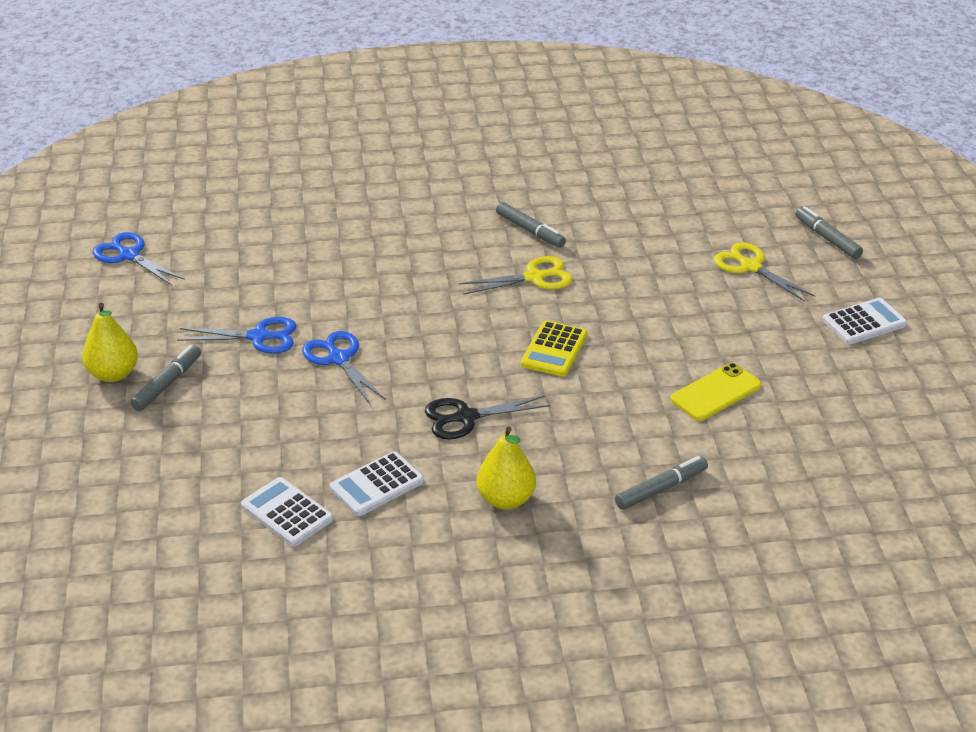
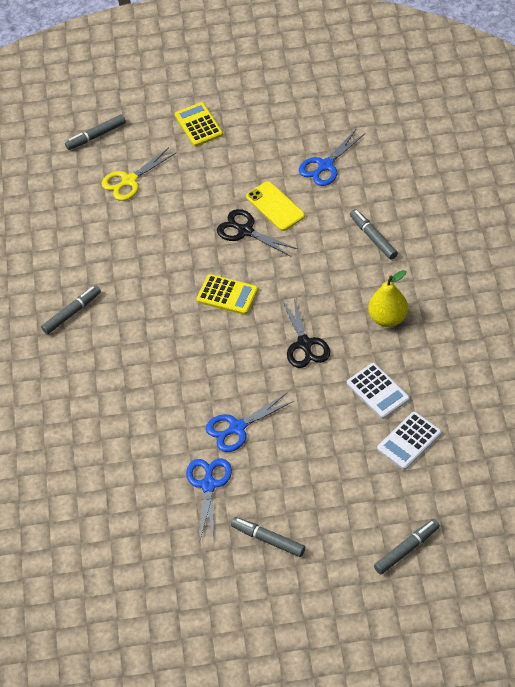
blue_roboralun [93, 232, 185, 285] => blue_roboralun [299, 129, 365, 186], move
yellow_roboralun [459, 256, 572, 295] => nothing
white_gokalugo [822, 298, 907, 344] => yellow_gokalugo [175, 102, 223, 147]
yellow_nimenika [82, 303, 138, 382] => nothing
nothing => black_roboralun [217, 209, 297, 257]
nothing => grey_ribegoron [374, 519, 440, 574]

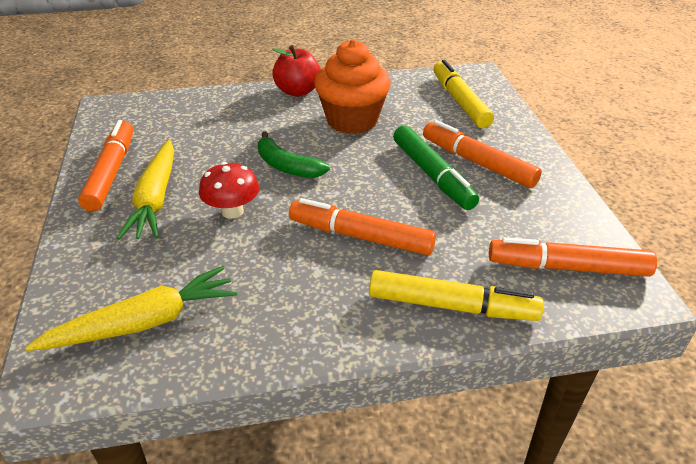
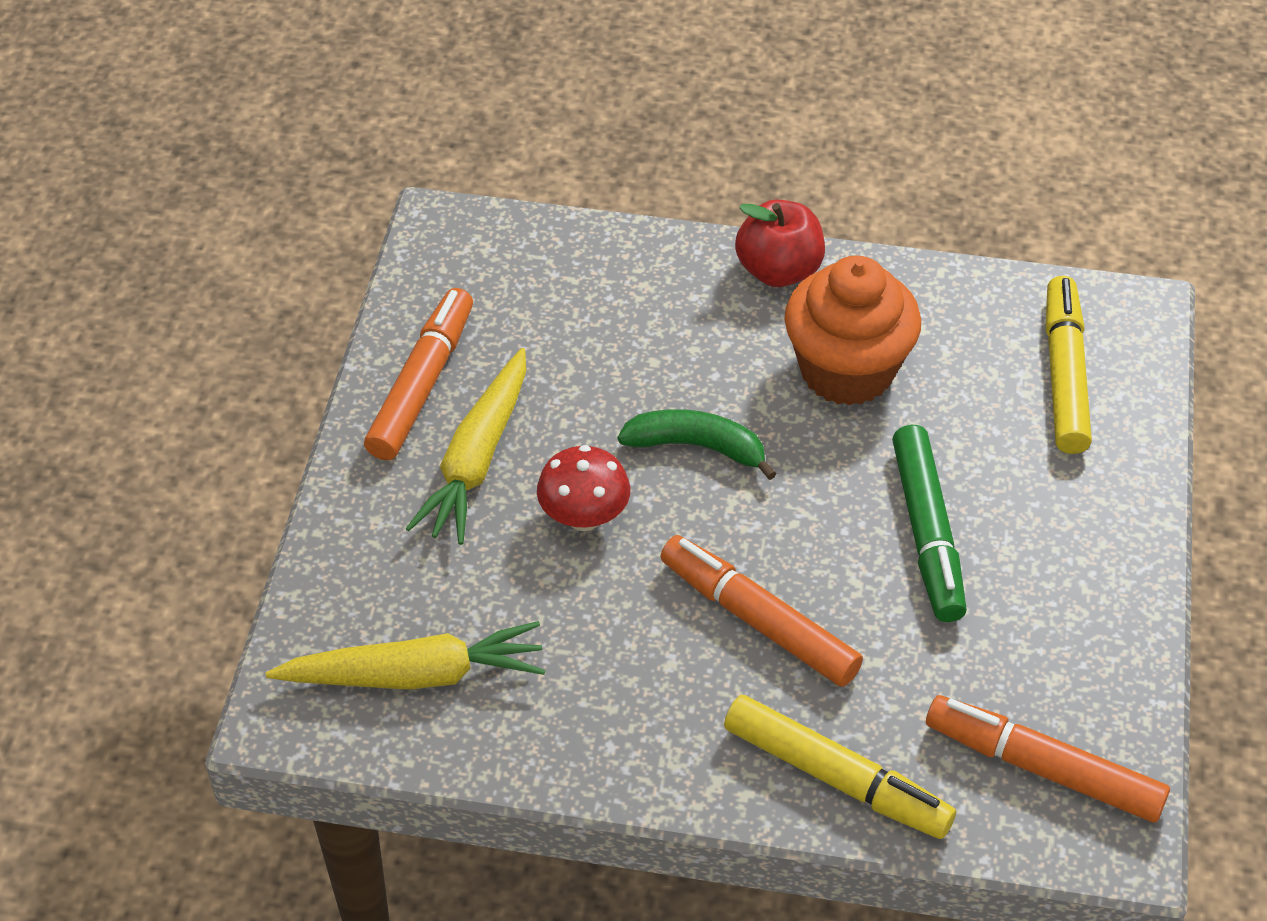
orange_ribegoron [423, 120, 542, 188] => nothing
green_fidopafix [258, 131, 330, 178] => green_fidopafix [618, 409, 777, 480], 135 degrees clockwise

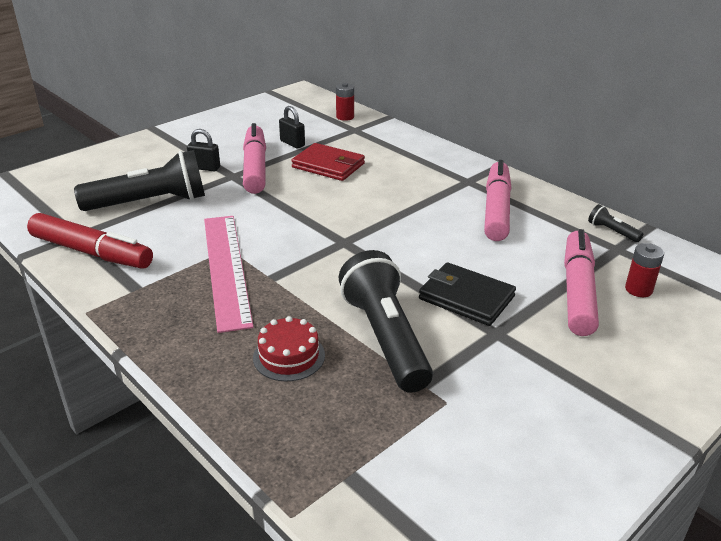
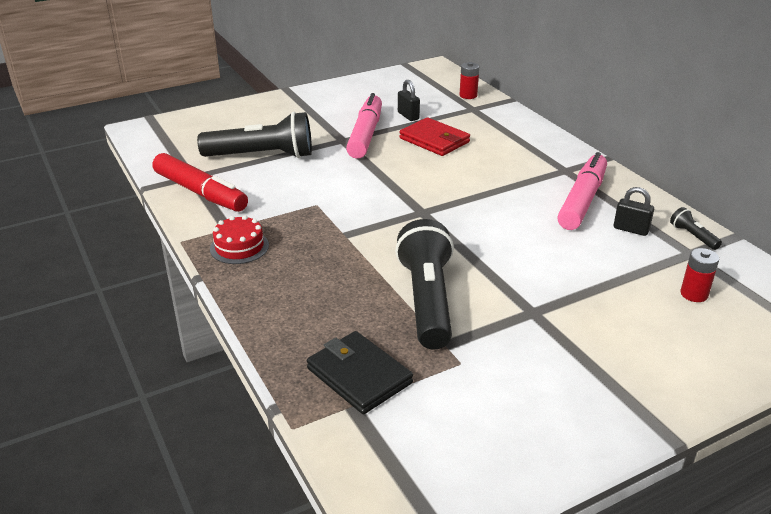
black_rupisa [187, 129, 220, 172] => black_rupisa [614, 187, 654, 236], move
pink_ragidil [204, 216, 254, 333] => nothing
pink_ribegoron [564, 229, 599, 336] => nothing
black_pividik [419, 262, 516, 326] => black_pividik [307, 331, 413, 414], move
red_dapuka [253, 316, 325, 381] => red_dapuka [210, 215, 269, 264], move

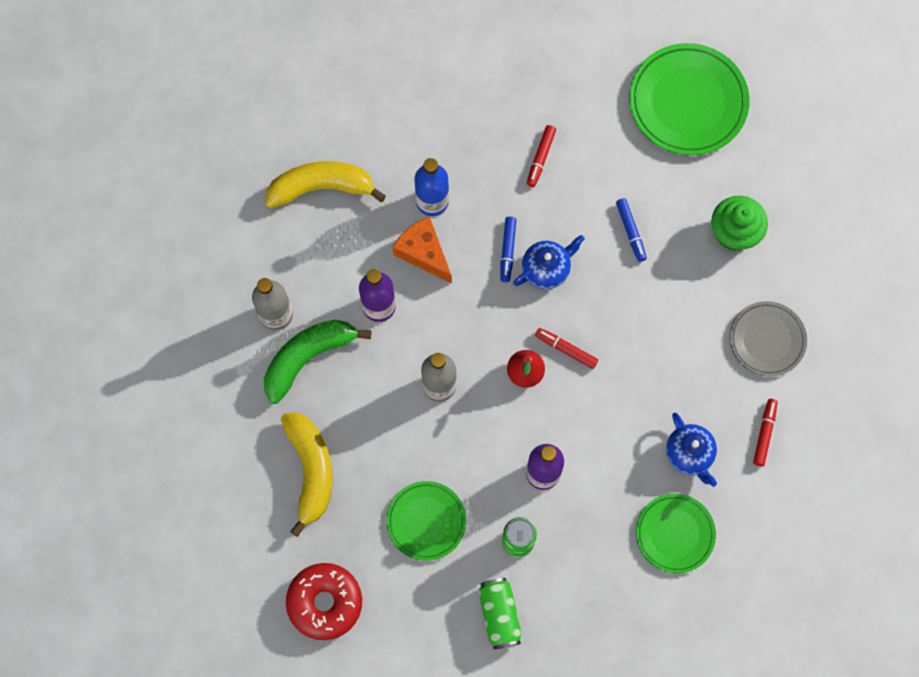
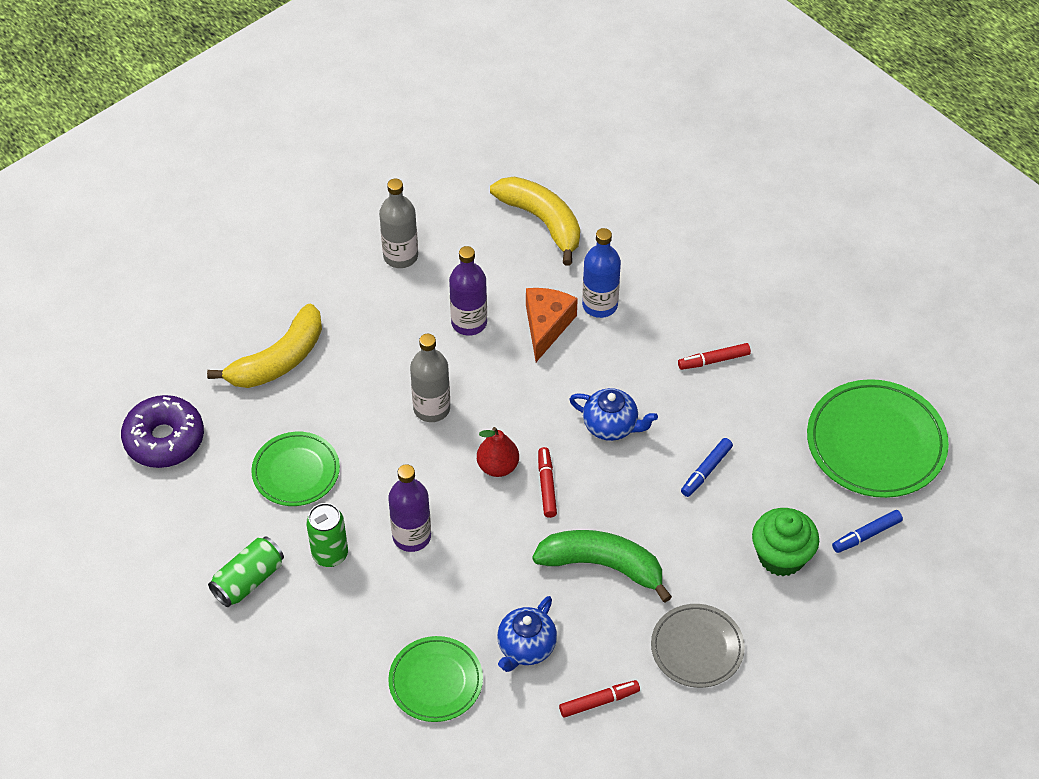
blue_ribegoron [500, 217, 516, 282] => blue_ribegoron [832, 510, 903, 553], move
green_fidopafix [264, 320, 371, 404] => green_fidopafix [532, 530, 672, 603], move
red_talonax [286, 563, 362, 640] => purple_talonax [121, 395, 204, 468]

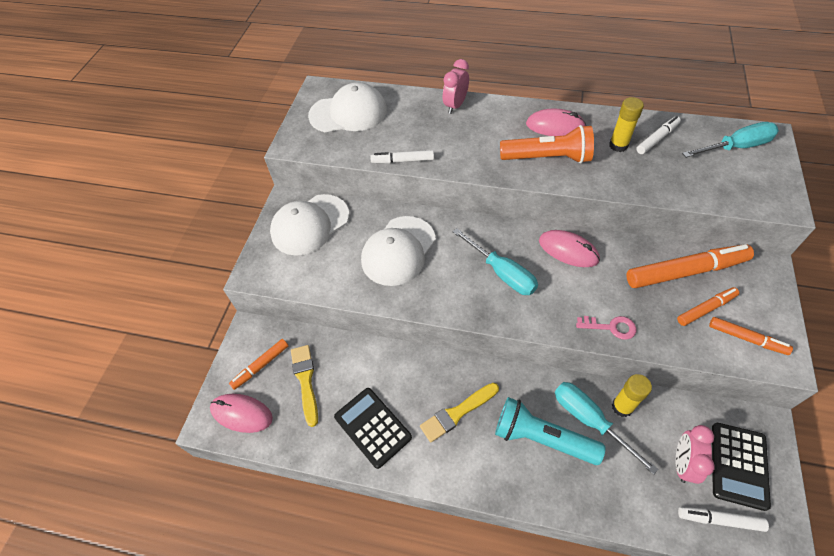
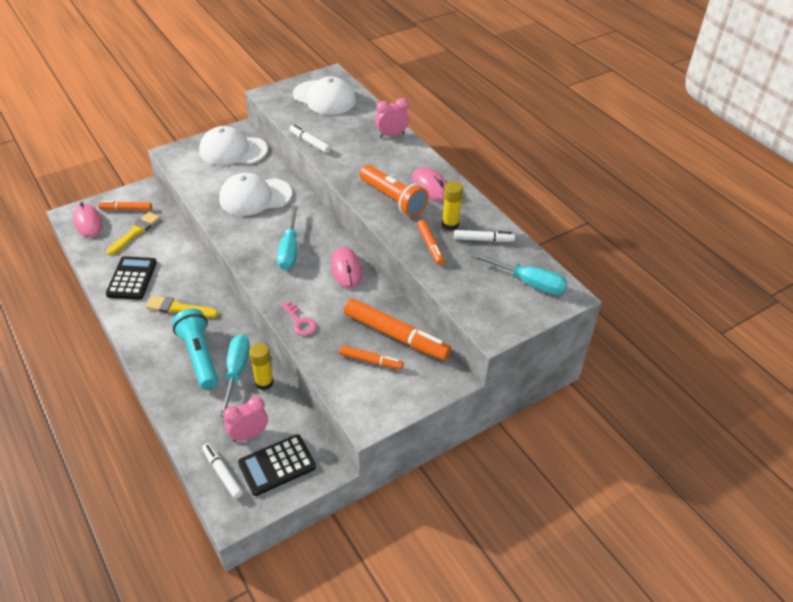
orange_ribegoron [709, 317, 793, 355] => orange_ribegoron [417, 220, 444, 265], move

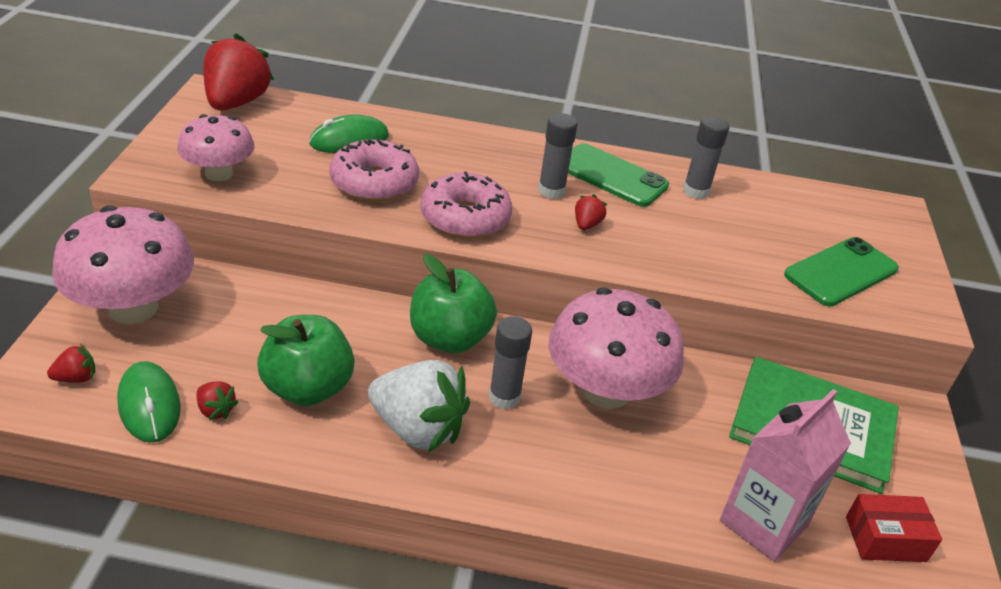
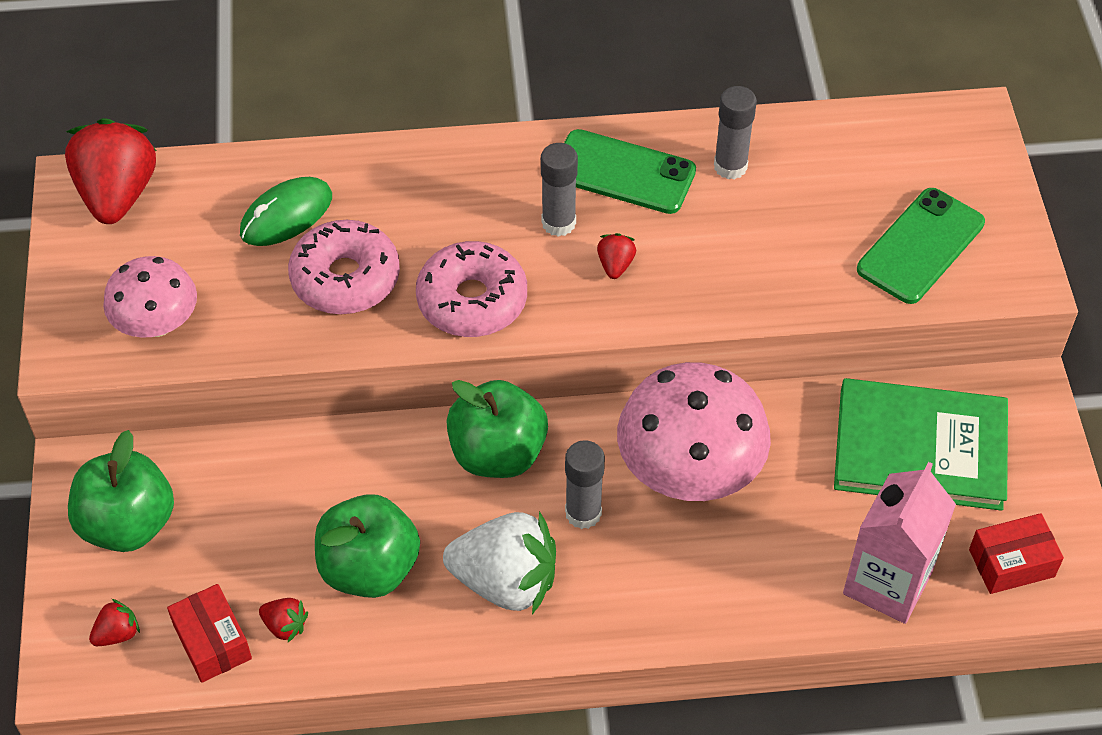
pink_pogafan [52, 206, 194, 324] => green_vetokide [68, 430, 174, 552]
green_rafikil [117, 361, 181, 443] => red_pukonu [167, 584, 252, 683]

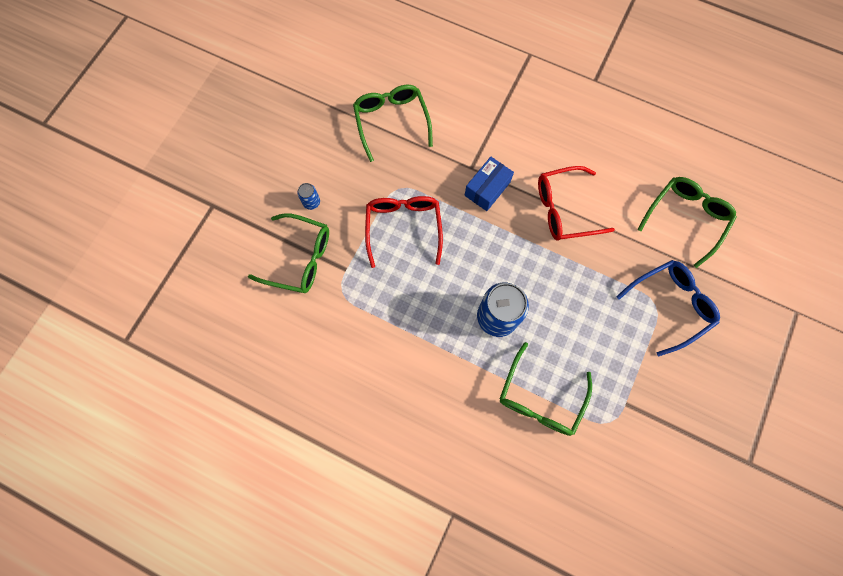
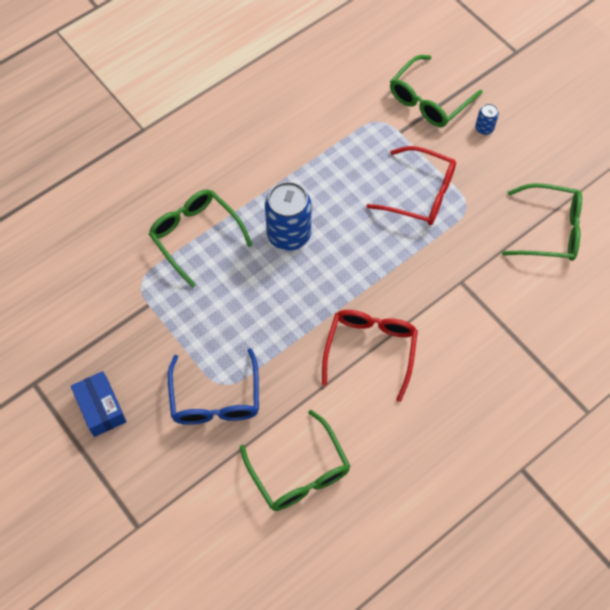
blue_pukonu [465, 157, 514, 211] => blue_pukonu [71, 371, 127, 437], move

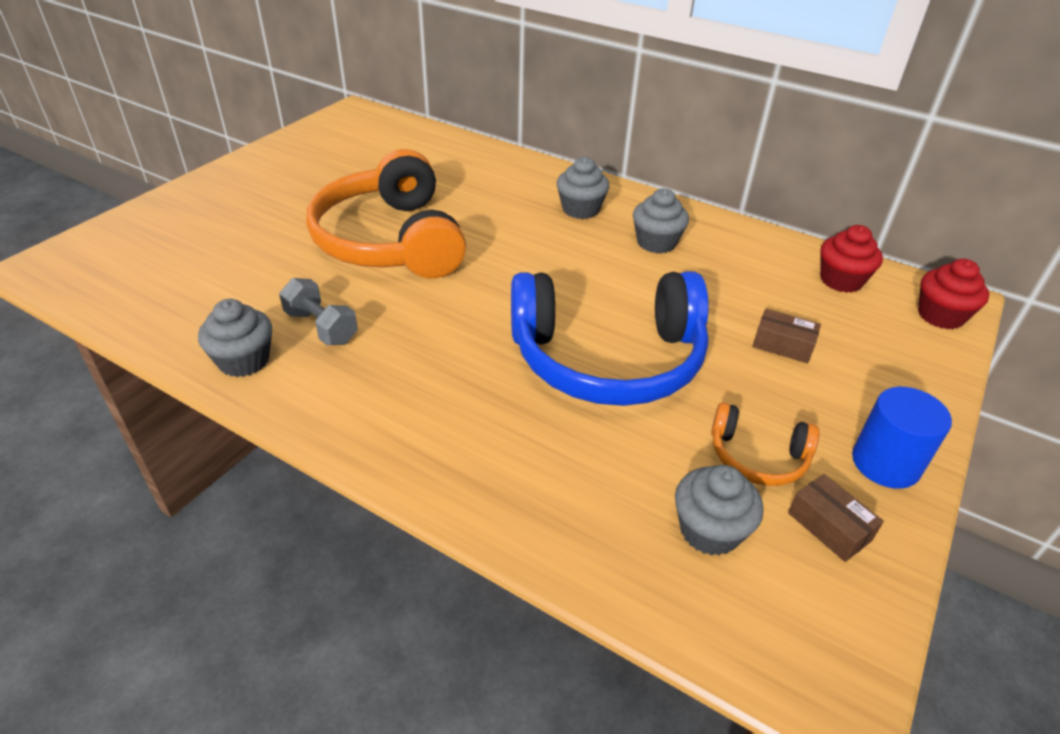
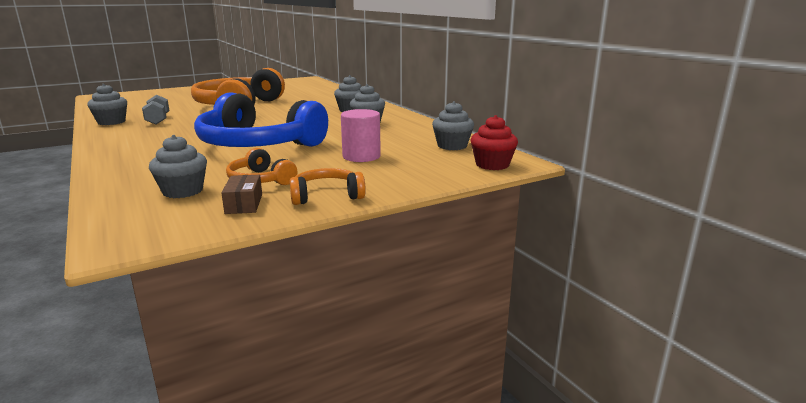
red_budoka [820, 225, 883, 293] => grey_budoka [432, 101, 474, 150]
brown_pukonu [752, 309, 821, 363] => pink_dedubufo [341, 109, 381, 162]
blue_dedubufo [852, 387, 952, 489] => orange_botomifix [290, 168, 366, 205]

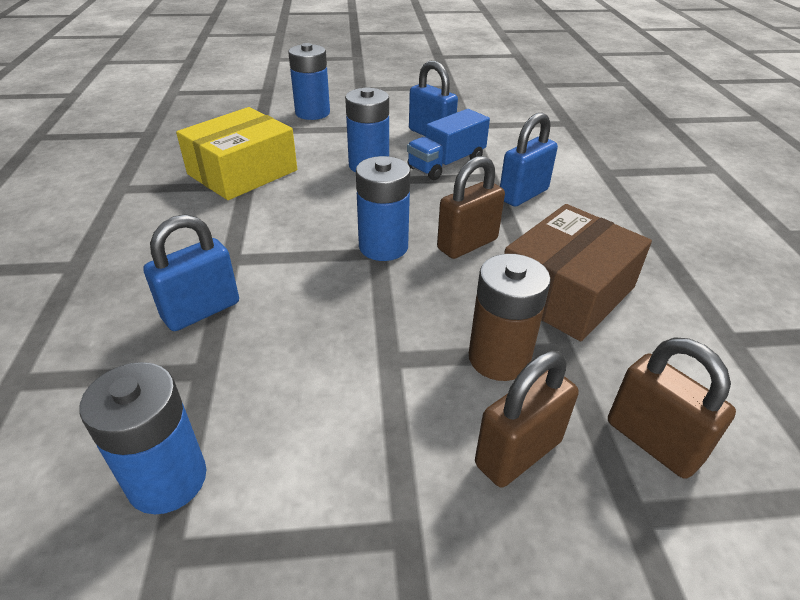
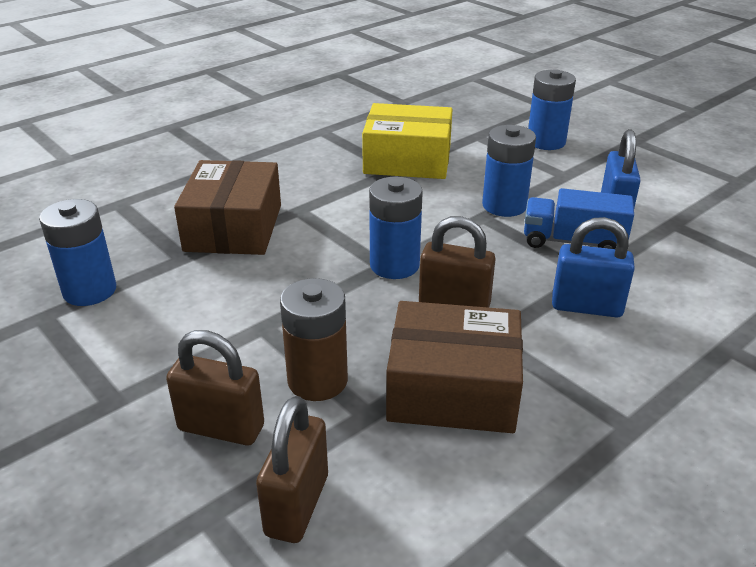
blue_rupisa [143, 214, 239, 331] => brown_pukonu [174, 160, 281, 255]

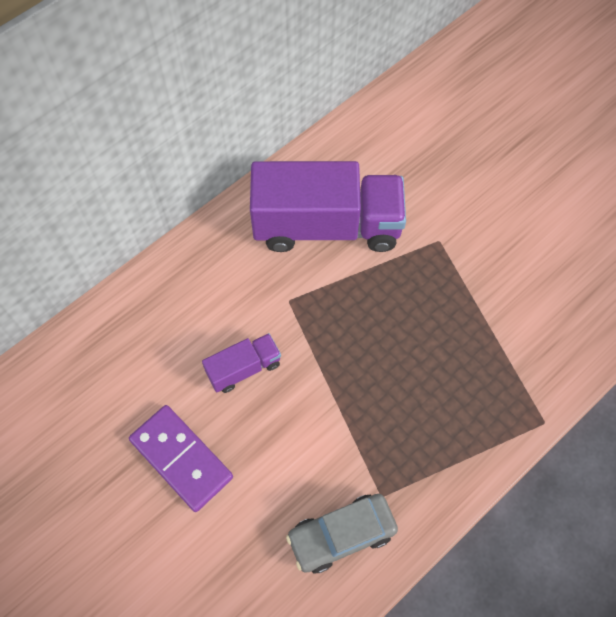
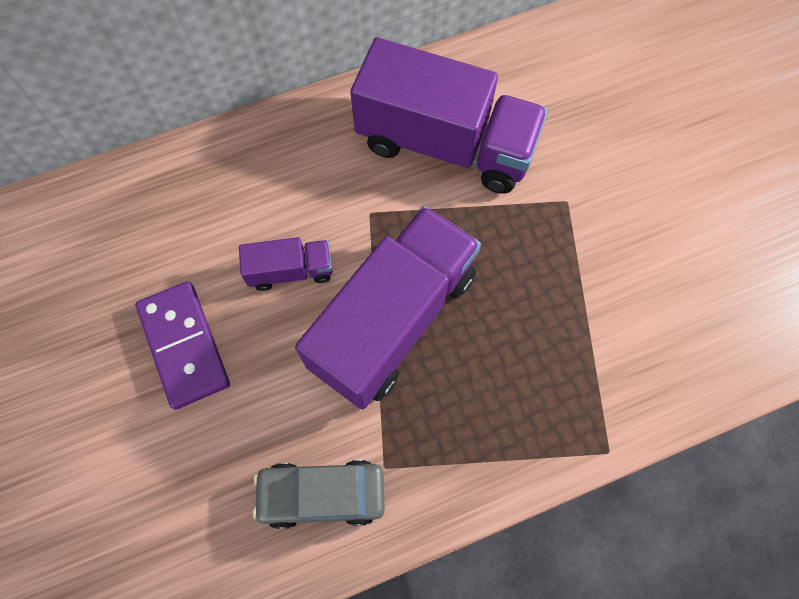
nothing => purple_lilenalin [295, 206, 481, 410]

